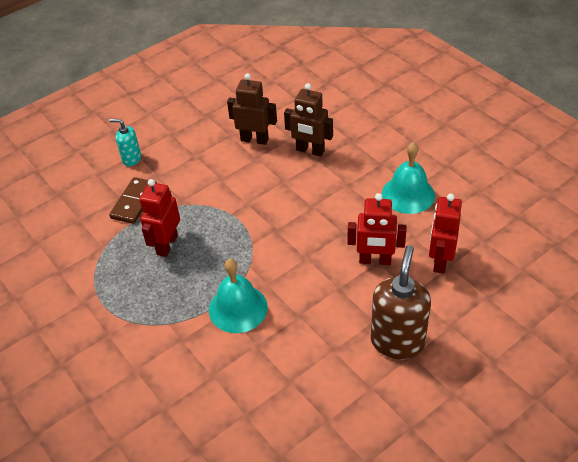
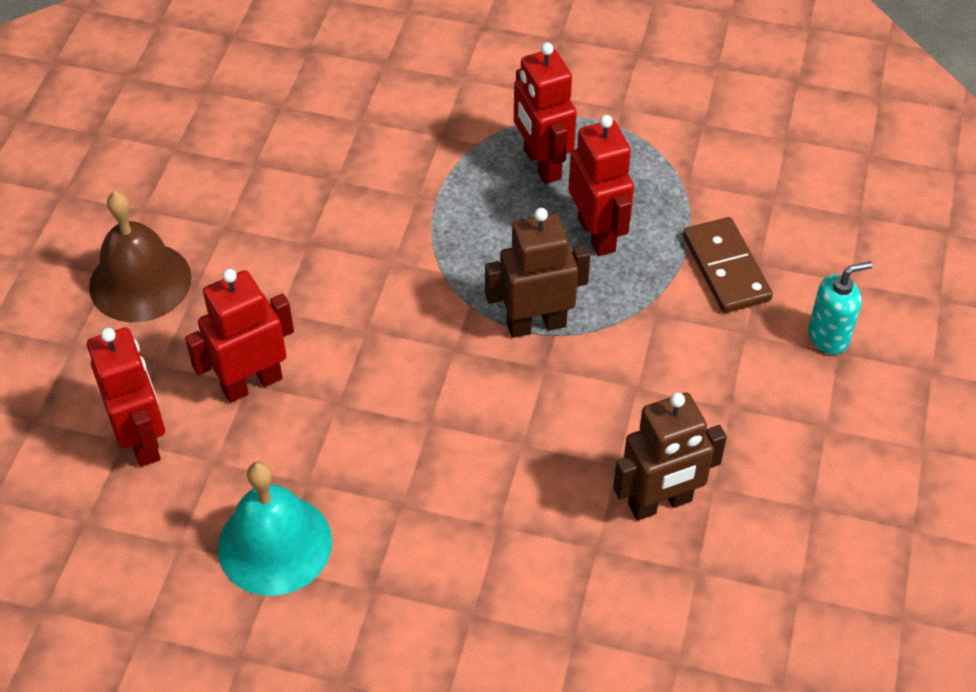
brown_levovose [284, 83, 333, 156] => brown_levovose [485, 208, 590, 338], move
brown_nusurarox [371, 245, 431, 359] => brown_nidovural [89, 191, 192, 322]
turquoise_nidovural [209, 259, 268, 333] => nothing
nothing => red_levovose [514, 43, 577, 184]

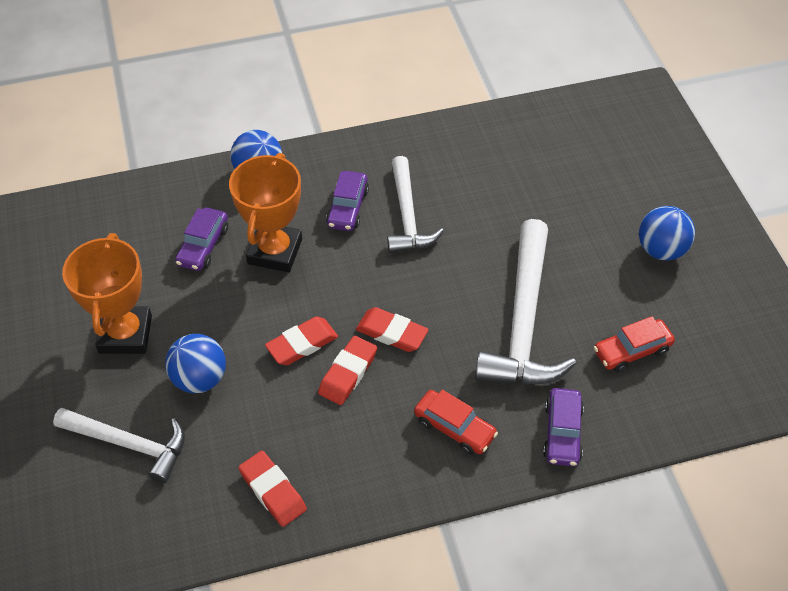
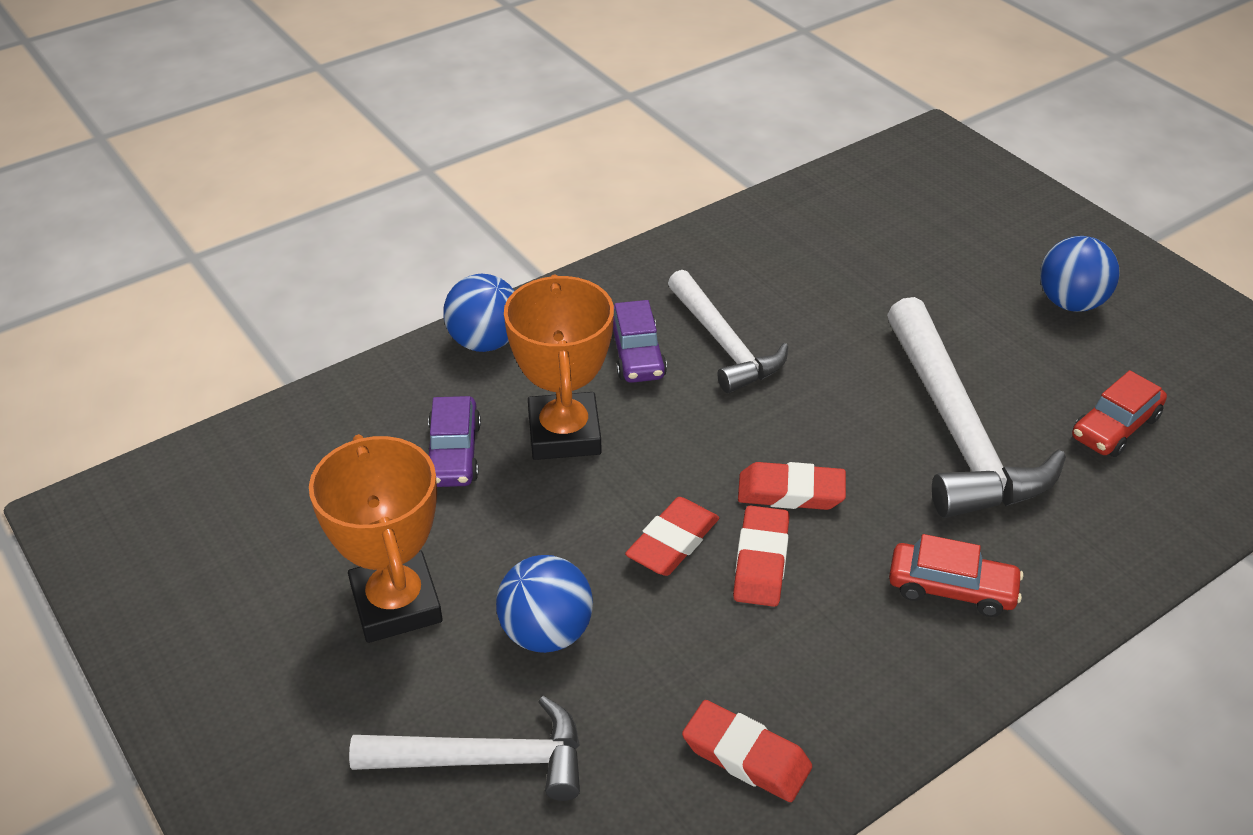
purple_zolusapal [543, 388, 584, 466] => nothing

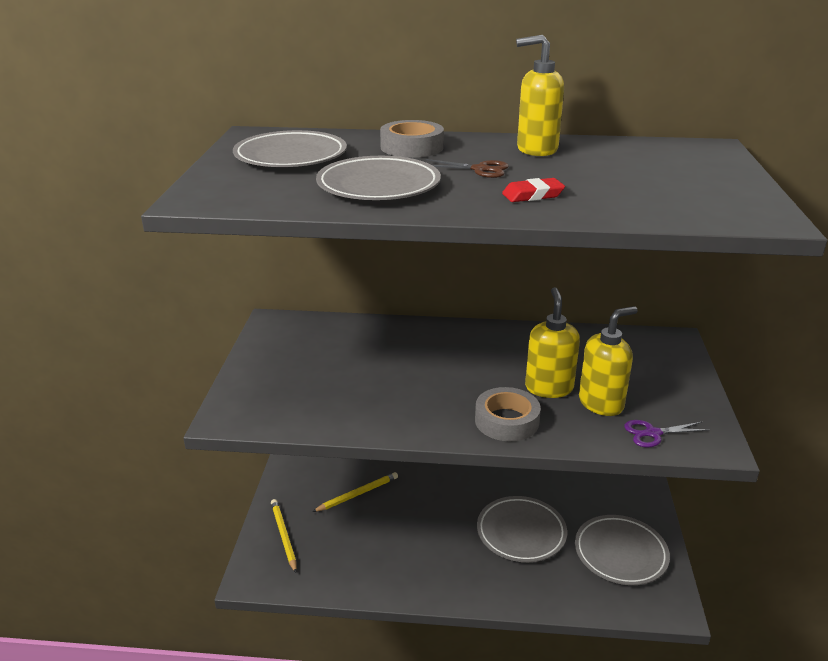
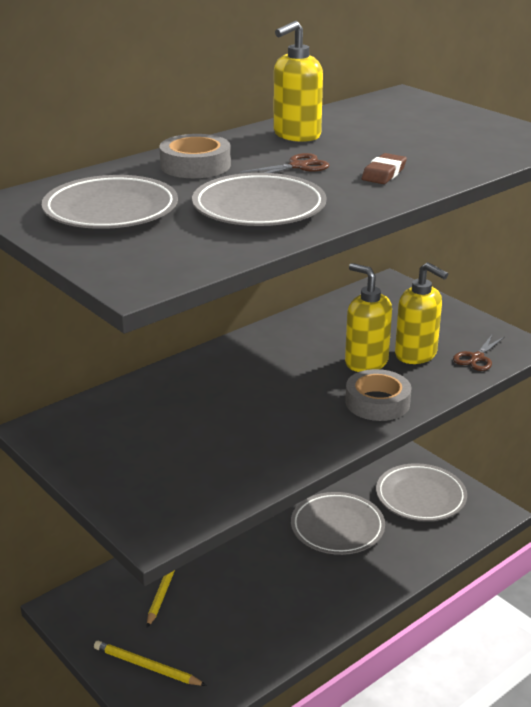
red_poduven [502, 178, 565, 202] => brown_poduven [362, 153, 407, 184]
yellow_nusurarox [579, 306, 638, 416] => yellow_nusurarox [395, 262, 448, 364], 120 degrees clockwise
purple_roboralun [624, 420, 709, 447] => brown_roboralun [453, 335, 505, 371]

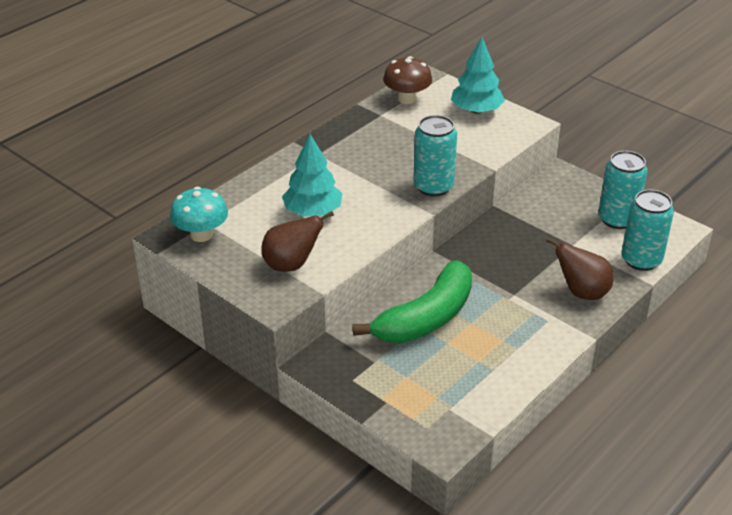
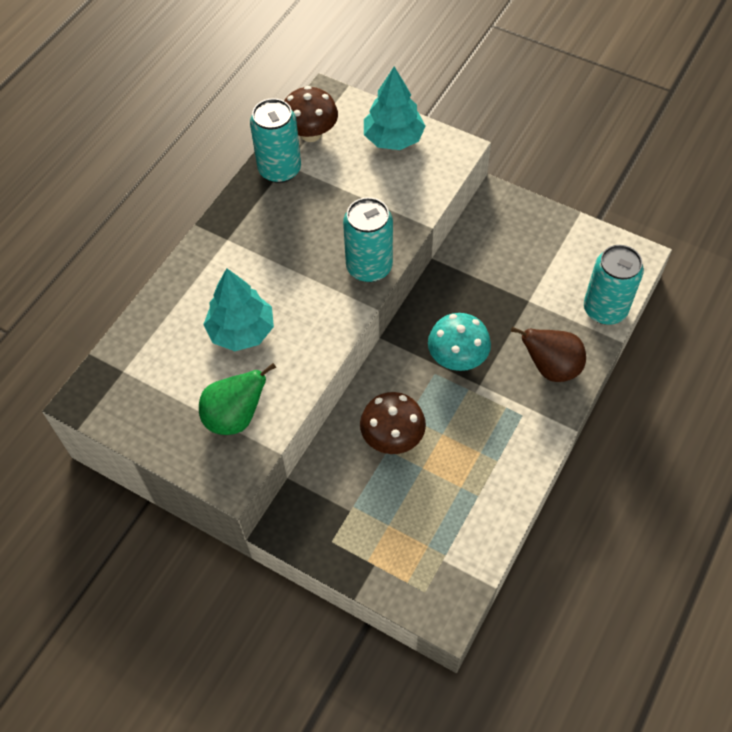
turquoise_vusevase [598, 151, 648, 229] => turquoise_vusevase [250, 98, 301, 183], move
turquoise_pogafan [170, 187, 228, 242] => turquoise_pogafan [428, 313, 491, 371], move
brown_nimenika [261, 211, 334, 272] => green_nimenika [199, 363, 276, 435]
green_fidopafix [353, 260, 472, 344] => brown_pogafan [360, 392, 426, 454]

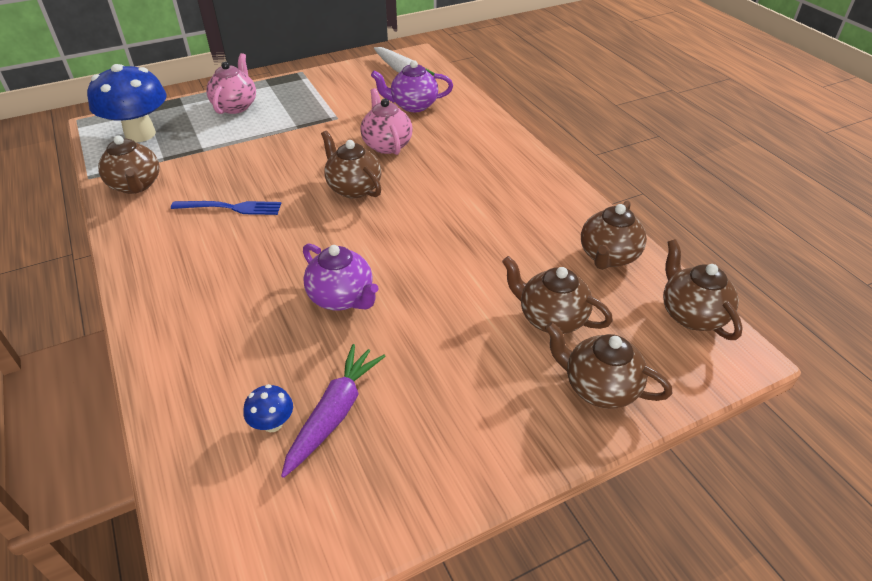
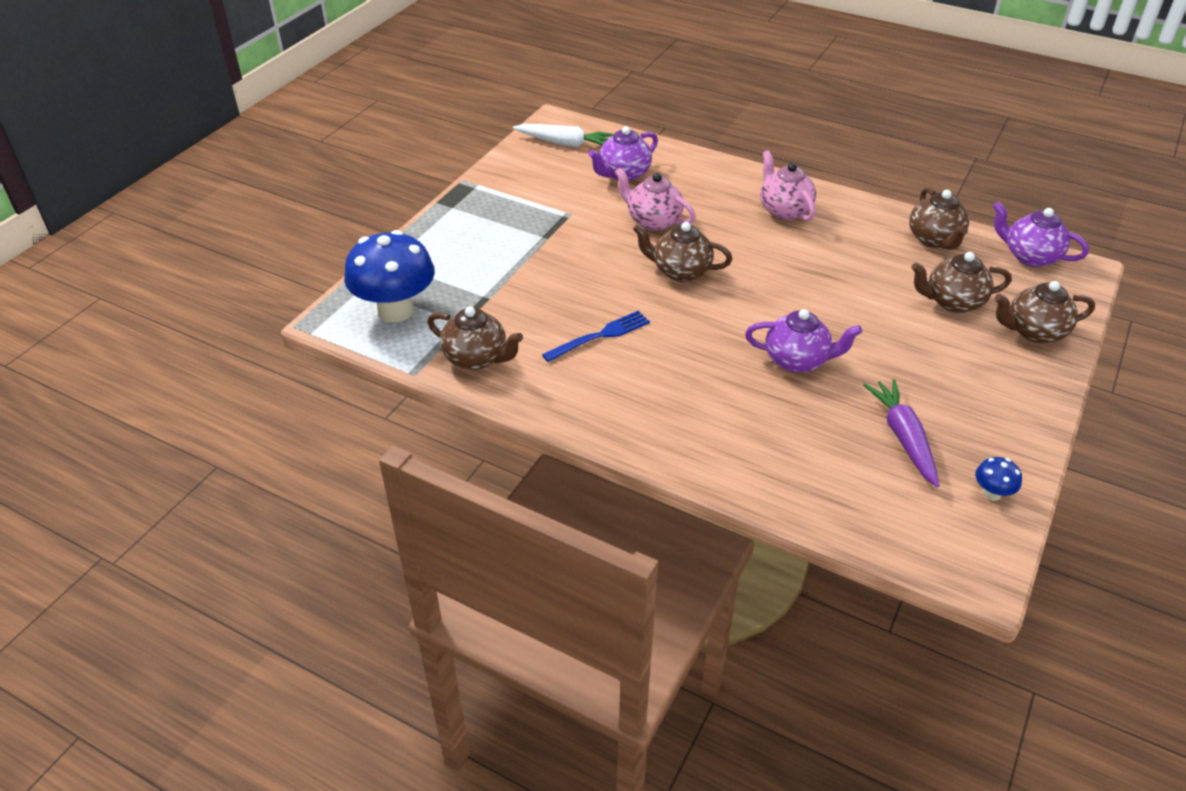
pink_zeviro [206, 53, 256, 114] => pink_zeviro [760, 150, 816, 221], move
brown_zeviro [663, 239, 743, 340] => purple_zeviro [993, 202, 1089, 267]
blue_pogafan [244, 384, 293, 432] => blue_pogafan [975, 457, 1022, 501], move

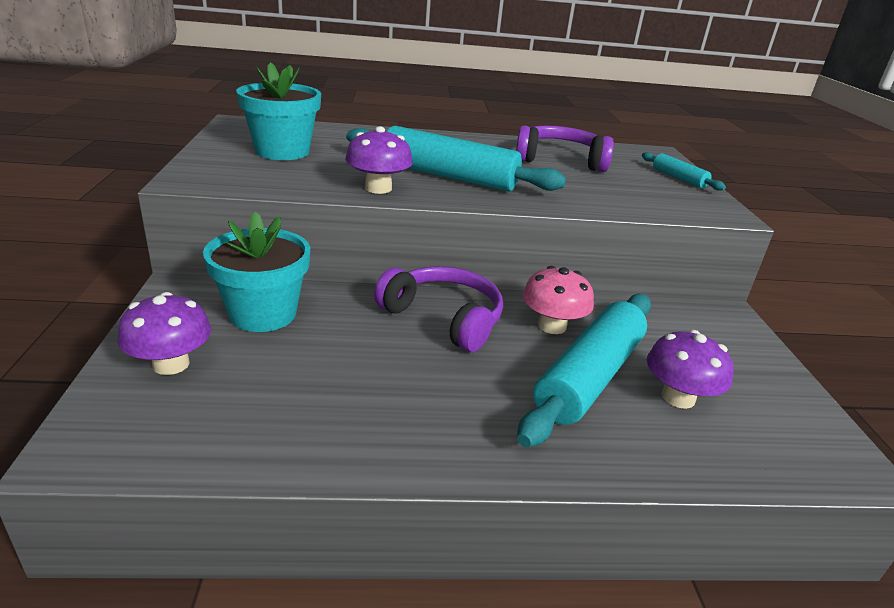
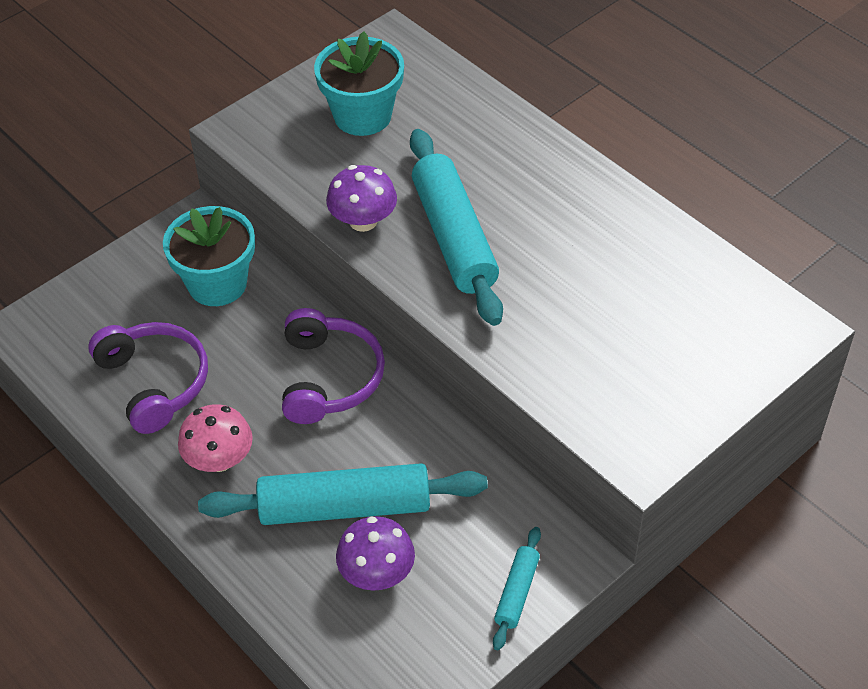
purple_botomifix [516, 125, 614, 172] => purple_botomifix [88, 322, 208, 434], move
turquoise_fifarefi [642, 152, 726, 191] => turquoise_fifarefi [493, 527, 541, 650], move
pink_pogafan [522, 266, 594, 334] => pink_pogafan [178, 405, 253, 472], move
purple_pogafan [117, 292, 211, 375] => nothing

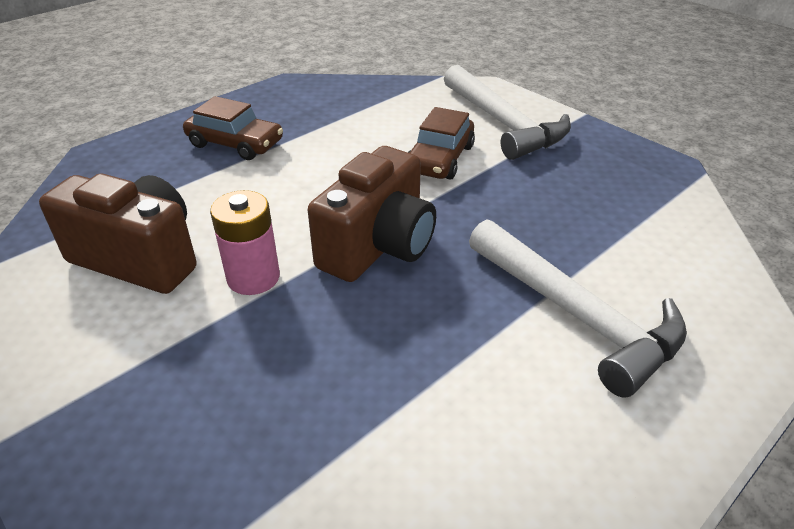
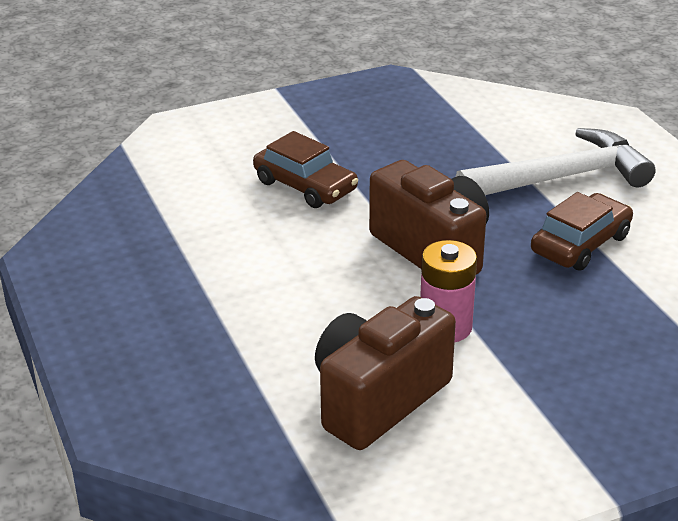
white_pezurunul [444, 65, 571, 160] => nothing
brown_zolusapal [183, 96, 283, 160] => brown_zolusapal [531, 192, 633, 271], move

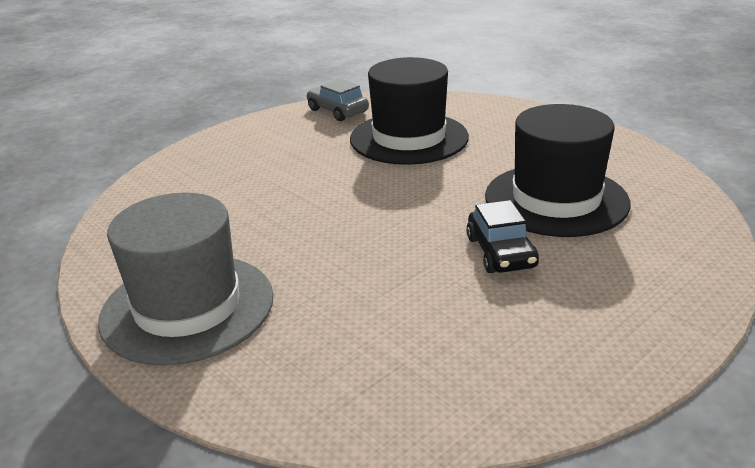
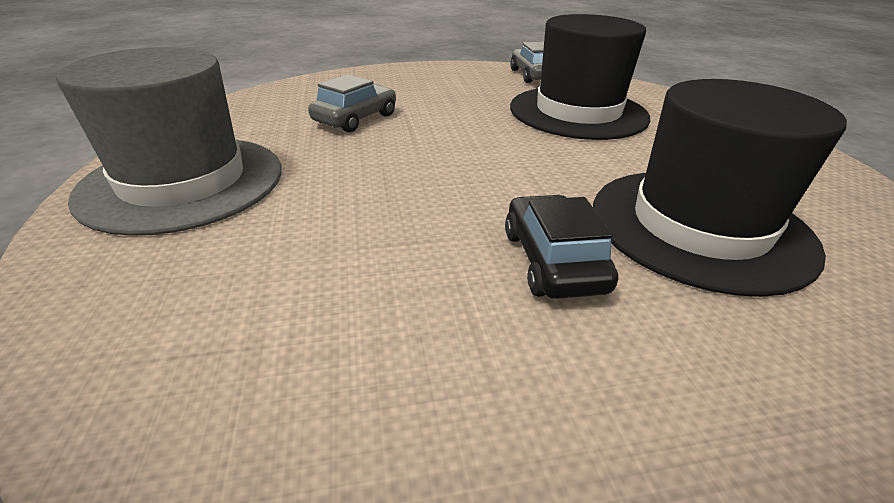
black_zolusapal [466, 200, 539, 273] => black_zolusapal [505, 195, 618, 299], 150 degrees clockwise
nothing => grey_zolusapal [308, 74, 396, 133]

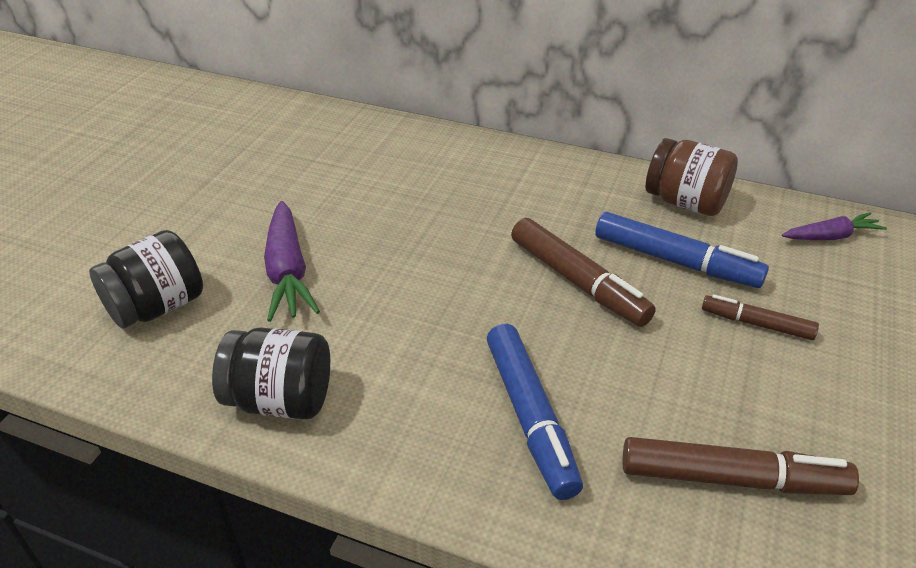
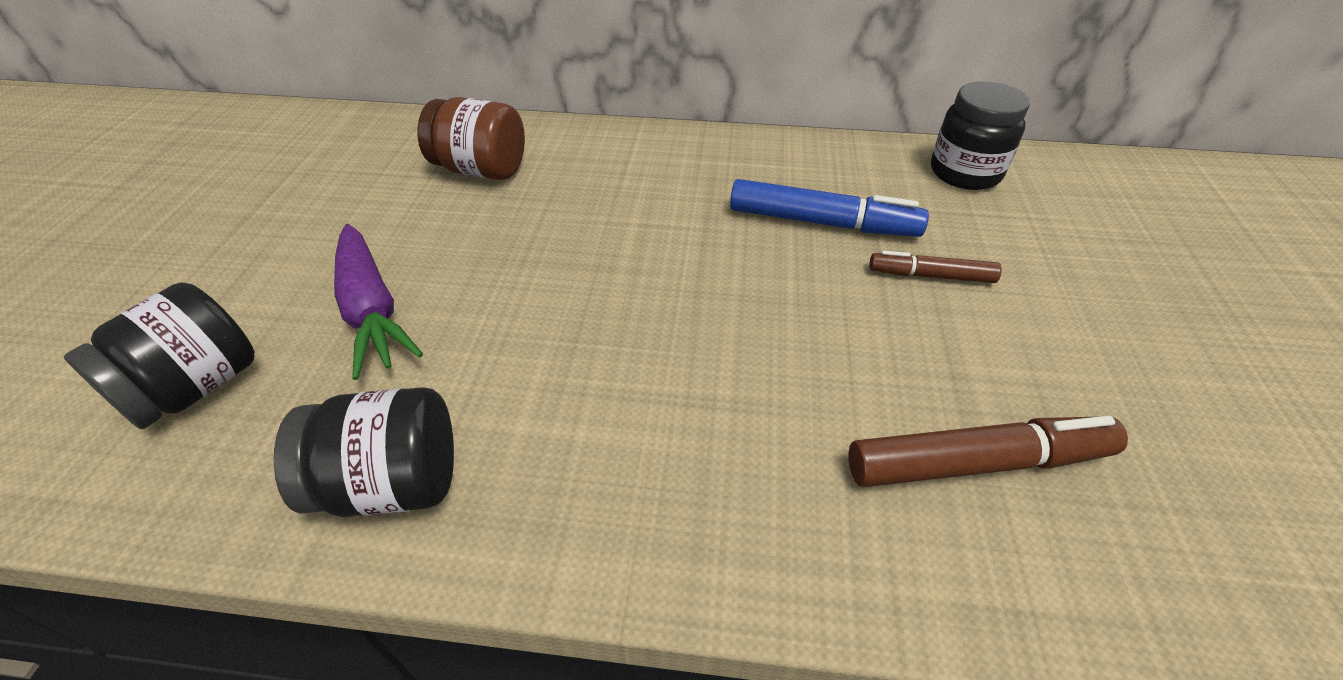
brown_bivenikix [646, 138, 738, 216] => brown_bivenikix [418, 97, 525, 180], move
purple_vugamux [782, 212, 887, 240] => black_bivenikix [931, 81, 1030, 190]
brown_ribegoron [511, 218, 656, 327] => nothing
blue_ribegoron [487, 324, 583, 500] => nothing

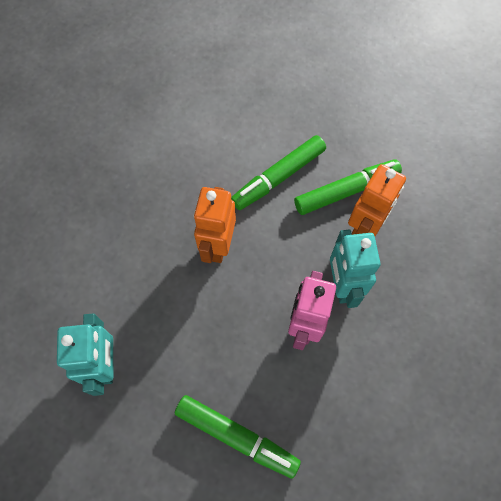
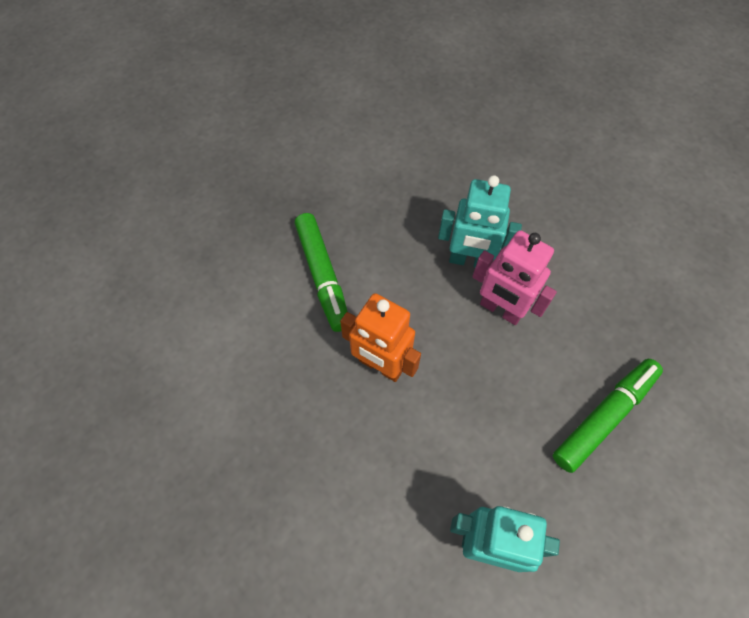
green_ribegoron [294, 159, 402, 215] => nothing
orange_levovose [348, 164, 406, 236] => nothing

